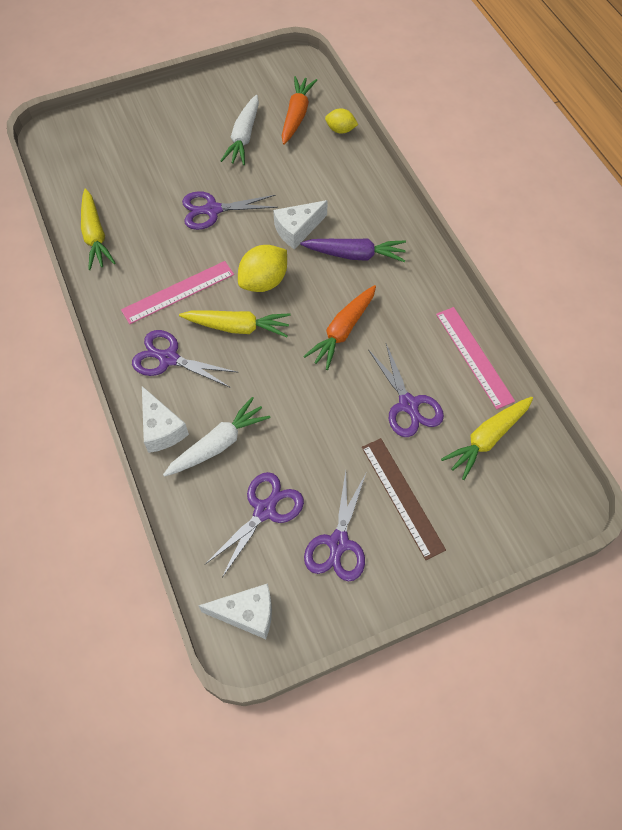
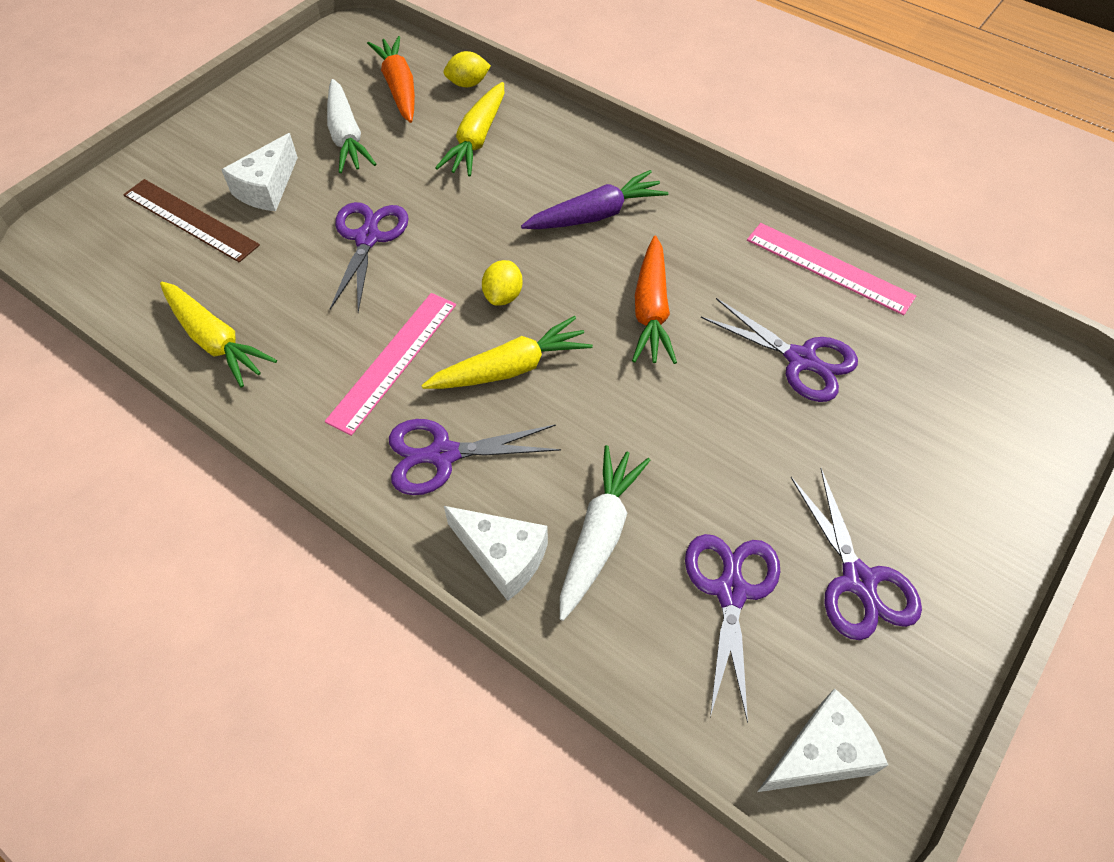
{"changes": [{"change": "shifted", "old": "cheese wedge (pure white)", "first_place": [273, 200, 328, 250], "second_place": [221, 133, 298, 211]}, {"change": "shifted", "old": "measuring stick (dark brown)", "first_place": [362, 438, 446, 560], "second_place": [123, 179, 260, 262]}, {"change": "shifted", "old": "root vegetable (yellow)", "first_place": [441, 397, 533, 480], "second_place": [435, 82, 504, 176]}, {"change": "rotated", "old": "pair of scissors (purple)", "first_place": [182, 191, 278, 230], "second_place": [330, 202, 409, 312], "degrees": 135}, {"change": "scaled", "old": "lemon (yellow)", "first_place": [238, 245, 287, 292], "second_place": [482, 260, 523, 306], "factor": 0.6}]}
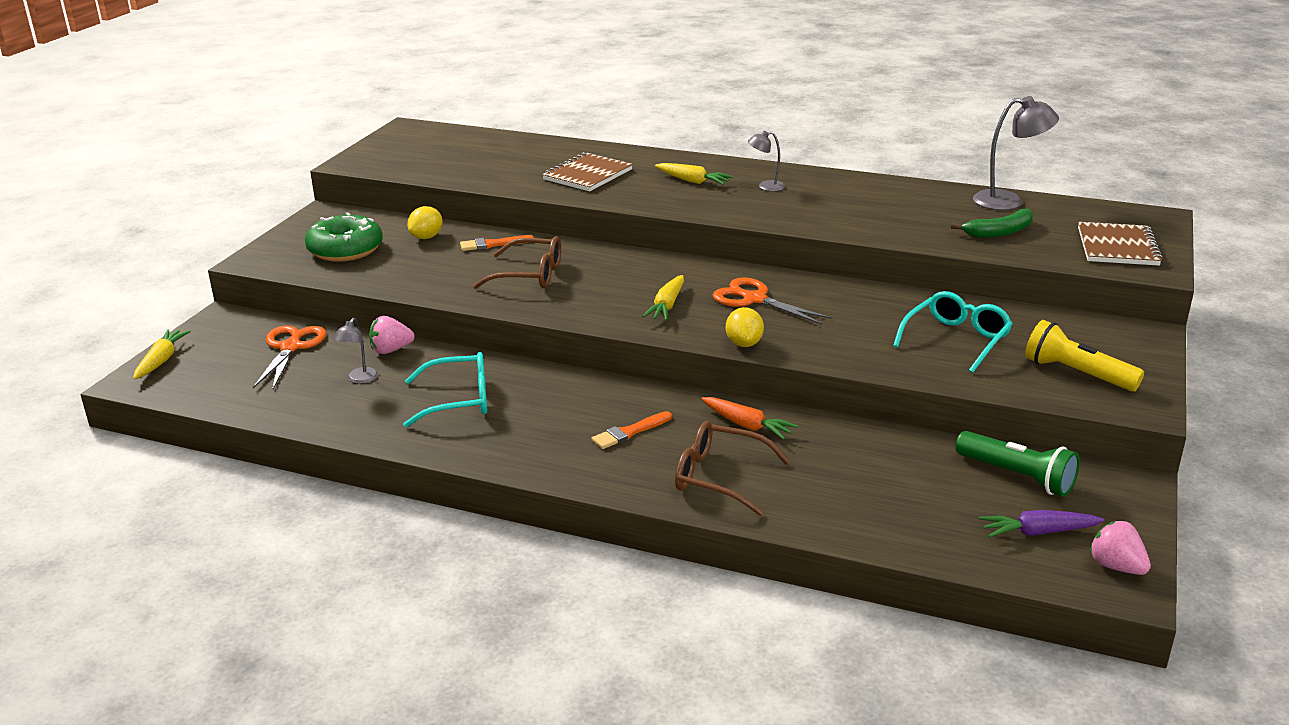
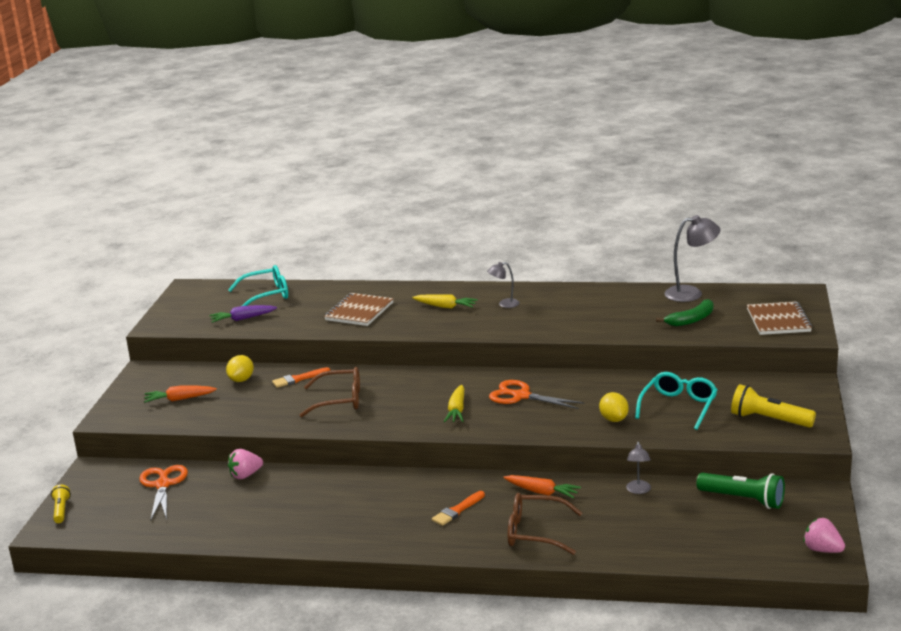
{"changes": [{"change": "shifted", "old": "desk lamp (ash-grey)", "first_place": [333, 318, 379, 384], "second_place": [626, 441, 651, 494]}, {"change": "shifted", "old": "glasses (teal)", "first_place": [403, 352, 487, 428], "second_place": [228, 265, 288, 306]}, {"change": "shifted", "old": "lemon (yellow)", "first_place": [726, 307, 764, 347], "second_place": [599, 392, 629, 422]}, {"change": "shifted", "old": "root vegetable (purple)", "first_place": [979, 510, 1104, 538], "second_place": [209, 305, 277, 323]}, {"change": "swapped", "old": "root vegetable (yellow)", "new": "flashlight (yellow)", "first_place": [133, 329, 191, 379], "second_place": [51, 484, 71, 523]}, {"change": "swapped", "old": "doughnut (emerald)", "new": "root vegetable (orange-coloured)", "first_place": [305, 212, 383, 262], "second_place": [144, 386, 217, 403]}]}
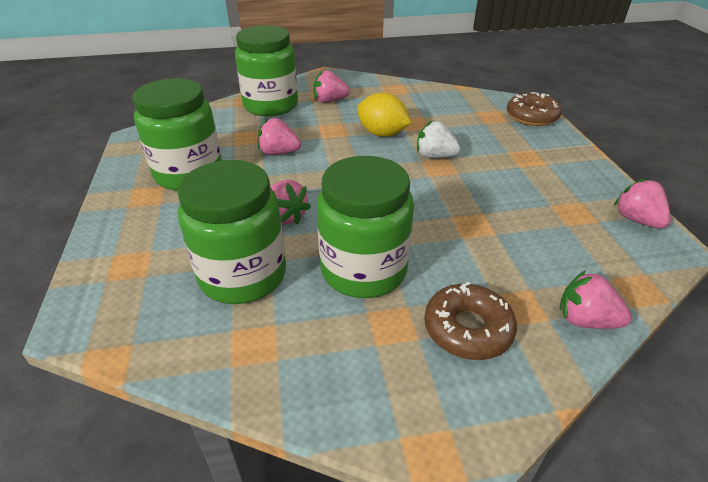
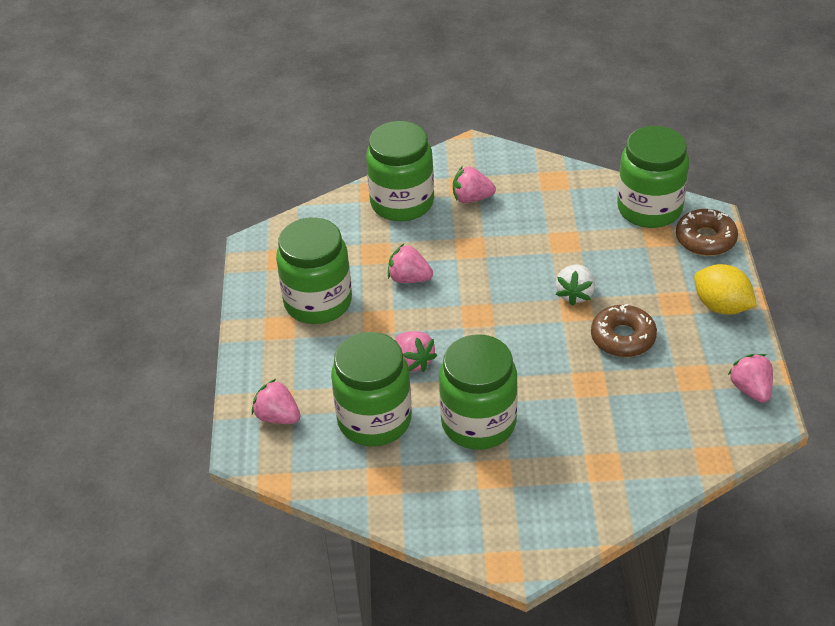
{"changes": [{"change": "new", "new": "preserve jar (emerald)", "second_place": [617, 126, 689, 228]}, {"change": "shifted", "old": "lemon (yellow)", "first_place": [357, 92, 411, 137], "second_place": [694, 264, 757, 315]}, {"change": "shifted", "old": "doughnut (dark brown)", "first_place": [424, 282, 517, 360], "second_place": [591, 304, 657, 357]}, {"change": "shifted", "old": "toy strawberry (rose-pink)", "first_place": [559, 270, 632, 329], "second_place": [252, 379, 301, 424]}, {"change": "rotated", "old": "toy strawberry (pure white)", "first_place": [417, 121, 461, 158], "second_place": [555, 264, 595, 306], "degrees": -105}]}
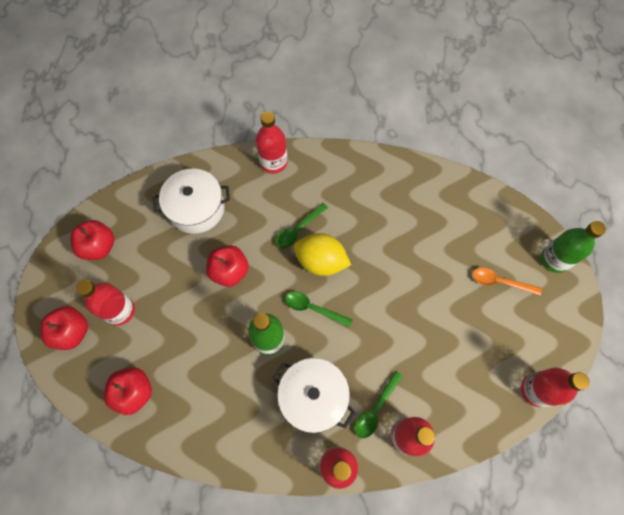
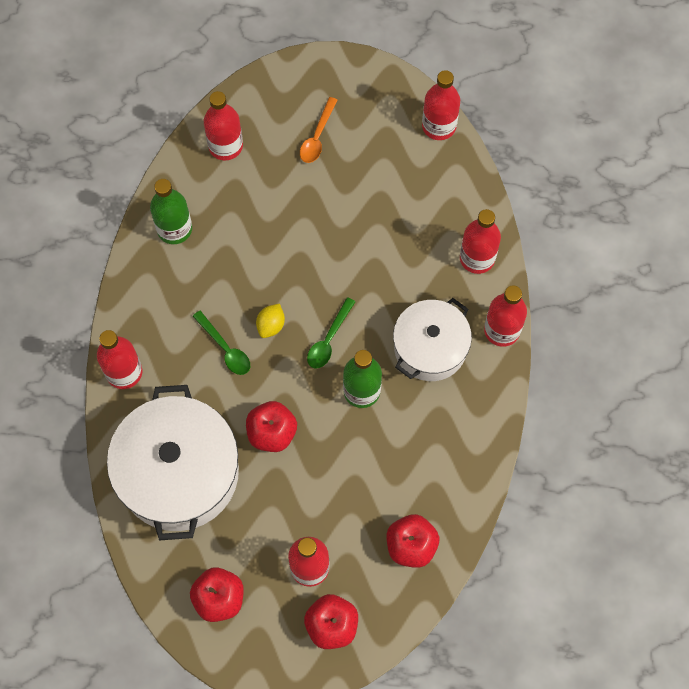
{"changes": [{"change": "gone", "old": "teaspoon (emerald)", "first_place": [355, 371, 403, 438]}, {"change": "new", "new": "flask (crimson)", "second_place": [204, 91, 243, 160]}, {"change": "shifted", "old": "flask (emerald)", "first_place": [541, 221, 606, 273], "second_place": [150, 179, 192, 244]}, {"change": "scaled", "old": "cooking pot (pure white)", "first_place": [153, 169, 230, 234], "second_place": [107, 385, 239, 540], "factor": 1.59}, {"change": "scaled", "old": "lemon (yellow)", "first_place": [294, 233, 351, 276], "second_place": [256, 304, 285, 338], "factor": 0.55}]}
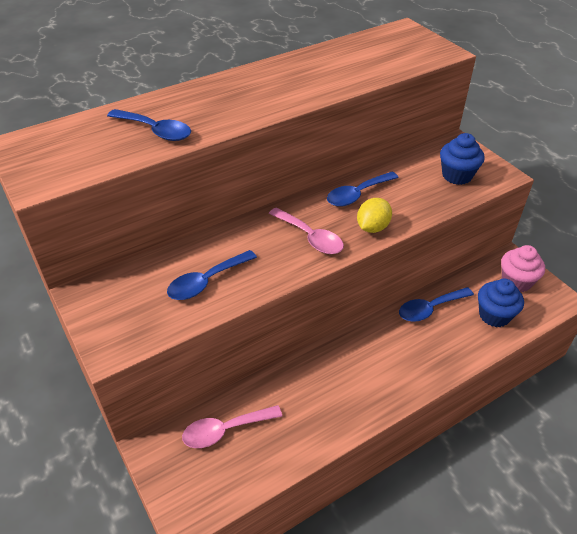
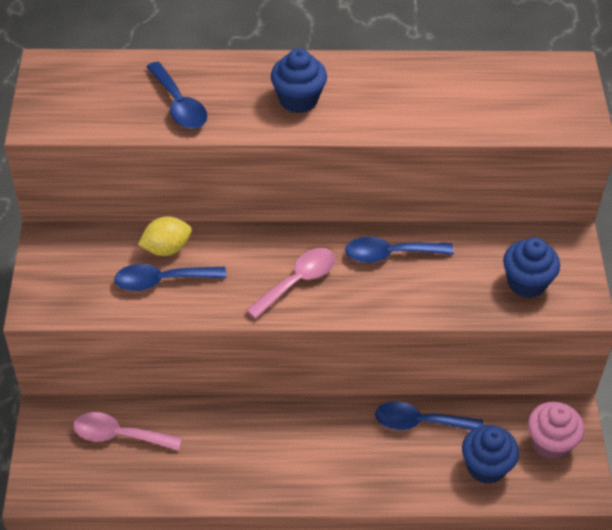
{"changes": [{"change": "new", "new": "fairy cake (cobalt)", "second_place": [271, 48, 327, 113]}, {"change": "shifted", "old": "lemon (yellow)", "first_place": [357, 198, 392, 233], "second_place": [138, 216, 192, 256]}, {"change": "rotated", "old": "teaspoon (rose-pink)", "first_place": [269, 207, 344, 254], "second_place": [246, 248, 335, 319], "degrees": -120}]}
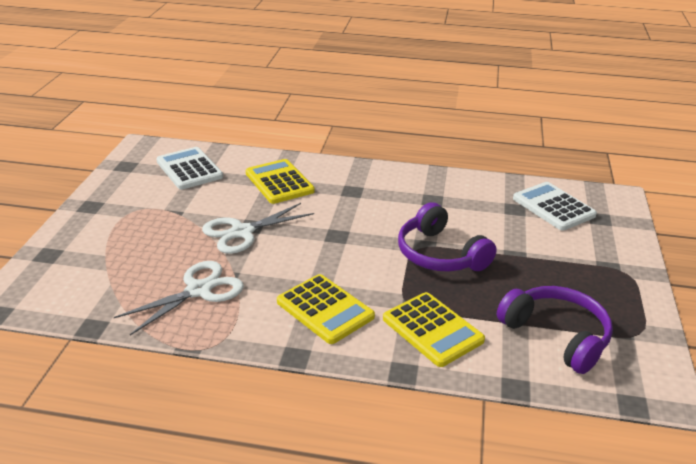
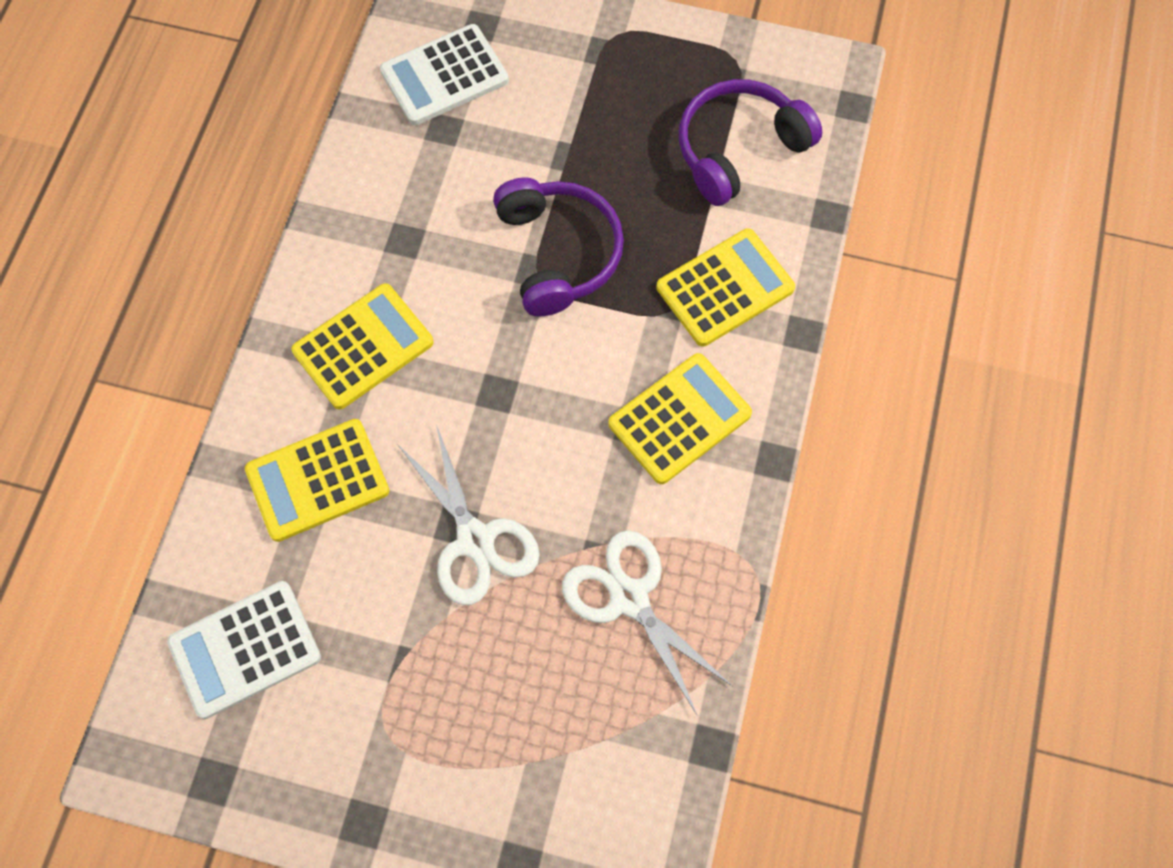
{"changes": [{"change": "new", "new": "calculator (yellow)", "second_place": [291, 283, 434, 409]}, {"change": "rotated", "old": "headphones (purple)", "first_place": [398, 202, 496, 271], "second_place": [493, 178, 624, 317], "degrees": -75}]}
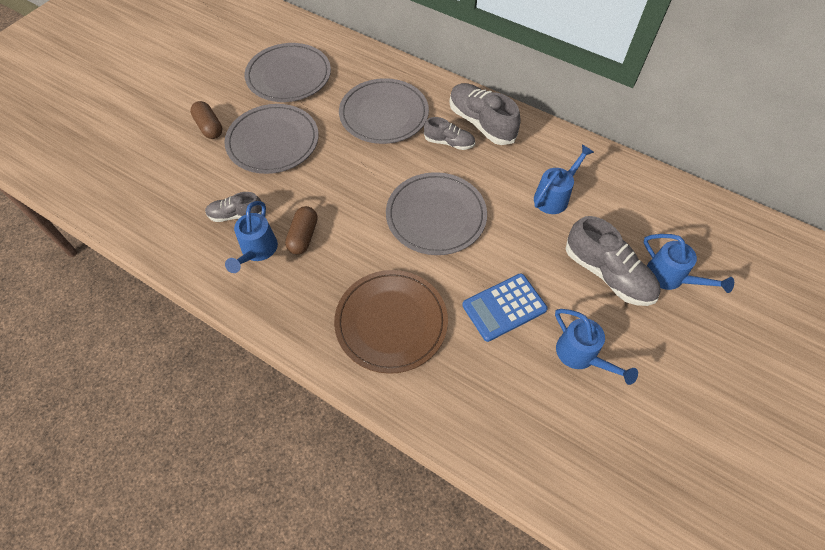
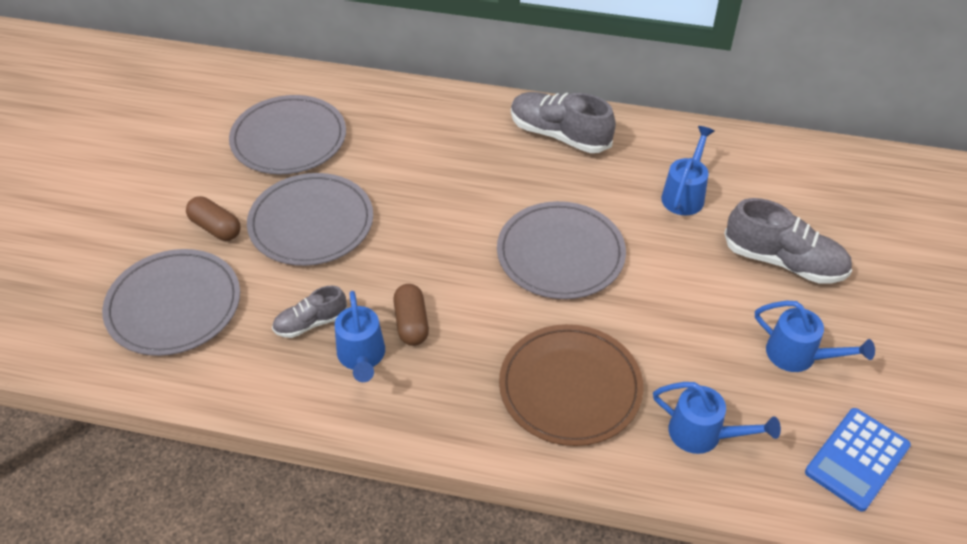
{"changes": [{"change": "gone", "old": "sneaker (ash-grey)", "first_place": [424, 117, 475, 150]}, {"change": "shifted", "old": "dinner plate (ash-grey)", "first_place": [339, 78, 429, 144], "second_place": [102, 249, 240, 356]}, {"change": "shifted", "old": "calculator (cobalt)", "first_place": [462, 273, 548, 342], "second_place": [805, 408, 911, 512]}, {"change": "shifted", "old": "watering pot (cobalt)", "first_place": [643, 234, 734, 293], "second_place": [653, 382, 781, 454]}]}
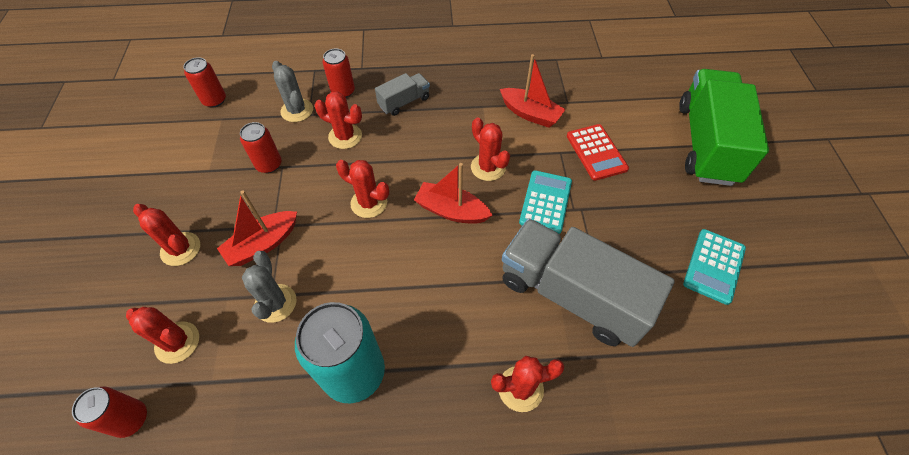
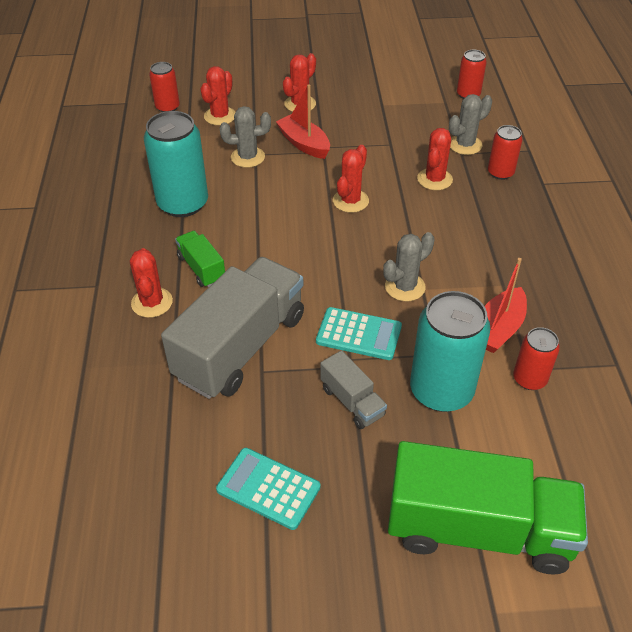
{"changes": [{"change": "gone", "old": "boat (crimson)", "first_place": [414, 163, 492, 224]}, {"change": "new", "new": "lorry (emerald)", "second_place": [175, 231, 225, 287]}, {"change": "shifted", "old": "tin (crimson)", "first_place": [240, 122, 281, 173], "second_place": [513, 327, 560, 390]}, {"change": "shifted", "old": "lorry (ash-grey)", "first_place": [375, 73, 430, 116], "second_place": [320, 350, 387, 429]}, {"change": "swapped", "old": "calculator (crimson)", "new": "tin (teal)", "first_place": [567, 124, 629, 181], "second_place": [410, 291, 491, 412]}, {"change": "repainted", "old": "cactus (crimson)", "new": "cactus (ash-grey)", "first_place": [471, 118, 510, 181], "second_place": [383, 232, 434, 301]}]}
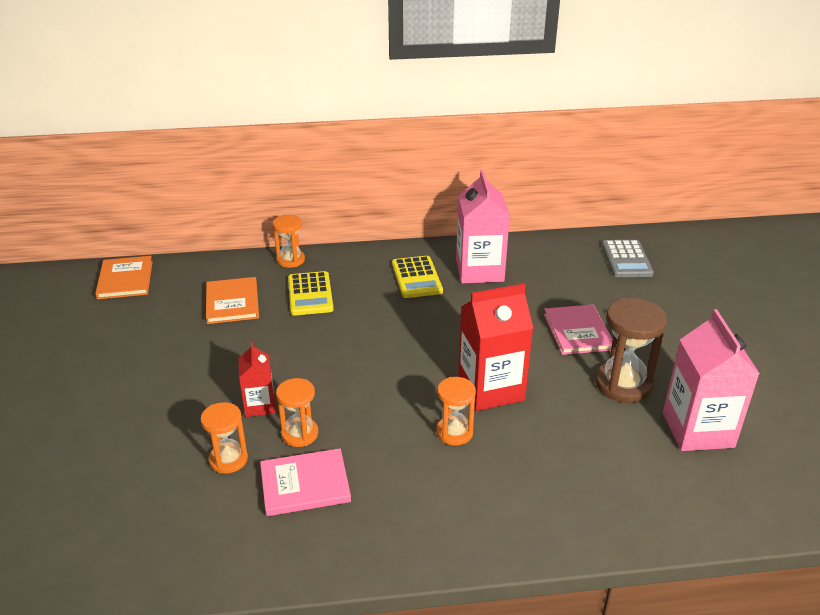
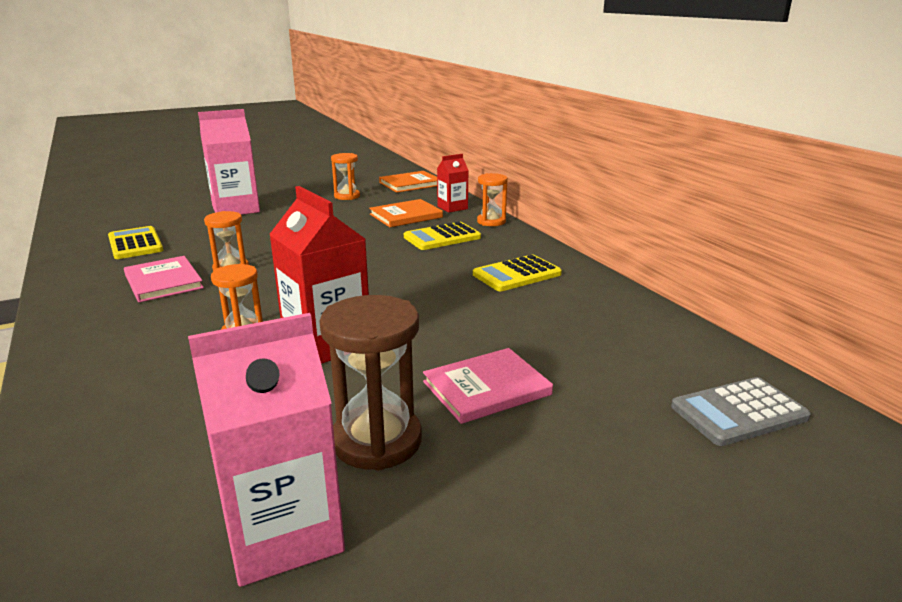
{"changes": [{"change": "new", "new": "calculator (yellow)", "second_place": [108, 226, 163, 259]}, {"change": "shifted", "old": "sandglass (orange-coloured)", "first_place": [201, 402, 248, 474], "second_place": [331, 153, 360, 200]}, {"change": "shifted", "old": "juice carton (crimson)", "first_place": [238, 342, 275, 417], "second_place": [437, 154, 469, 213]}, {"change": "shifted", "old": "juice carton (rose-pink)", "first_place": [456, 170, 510, 283], "second_place": [198, 109, 260, 215]}]}
